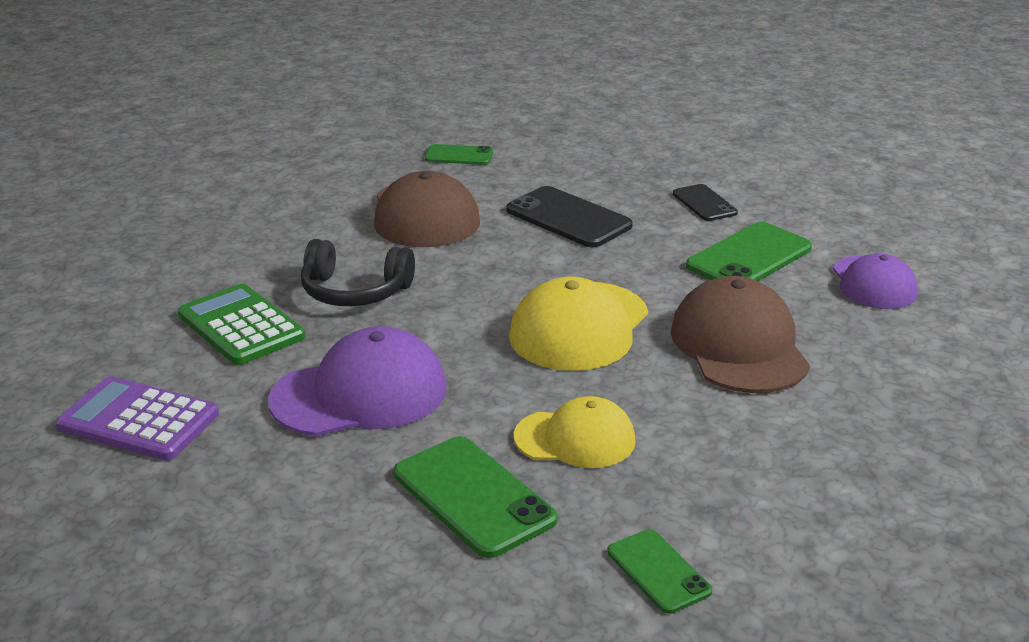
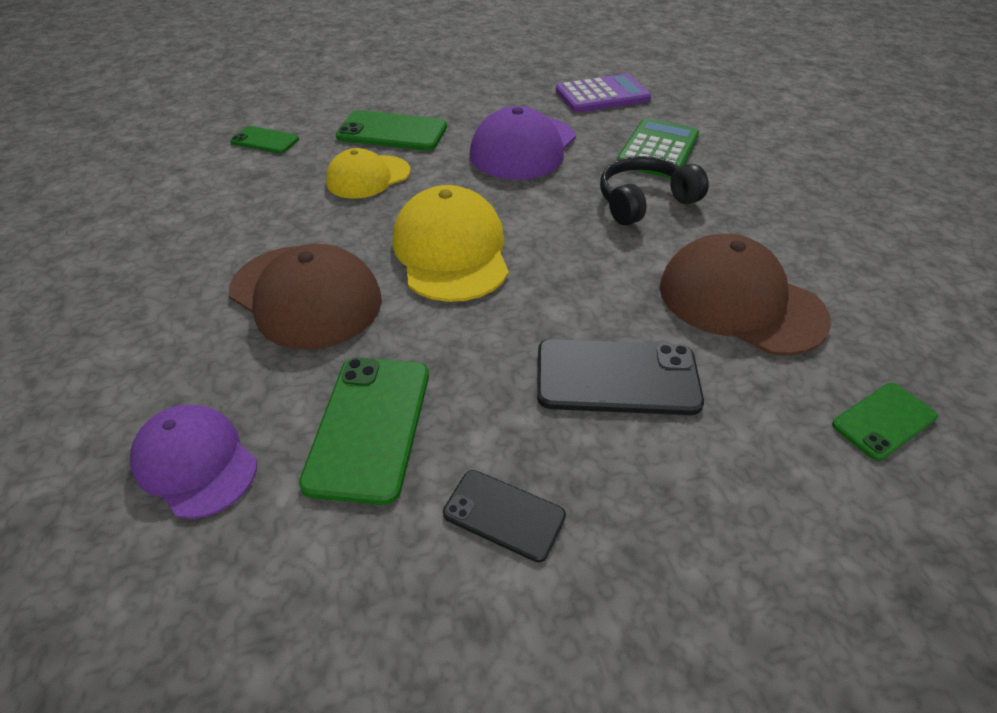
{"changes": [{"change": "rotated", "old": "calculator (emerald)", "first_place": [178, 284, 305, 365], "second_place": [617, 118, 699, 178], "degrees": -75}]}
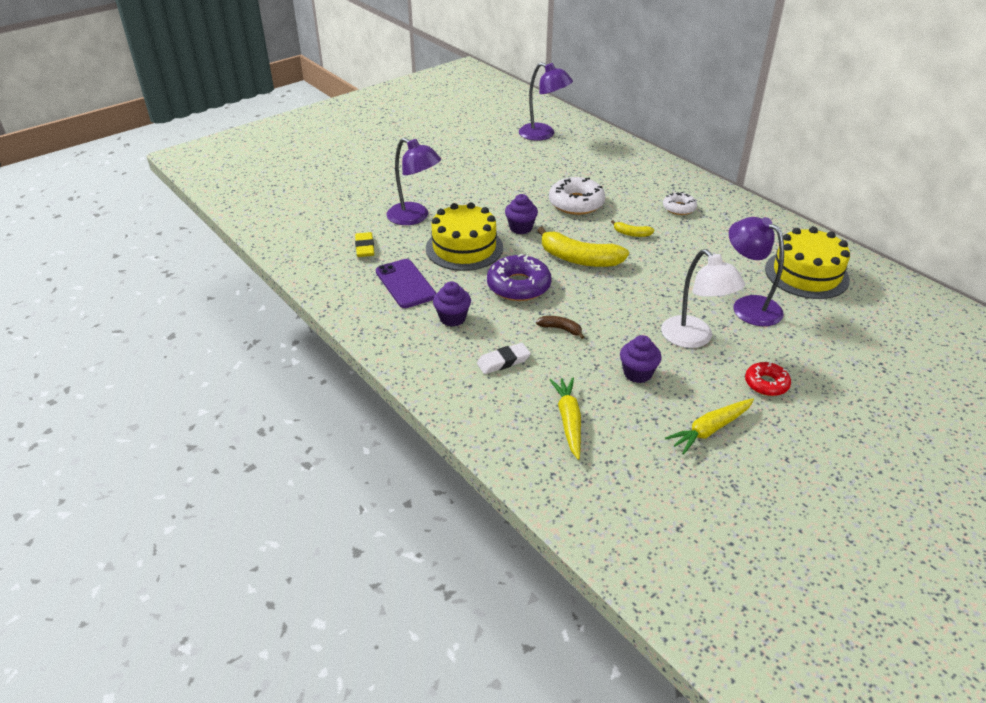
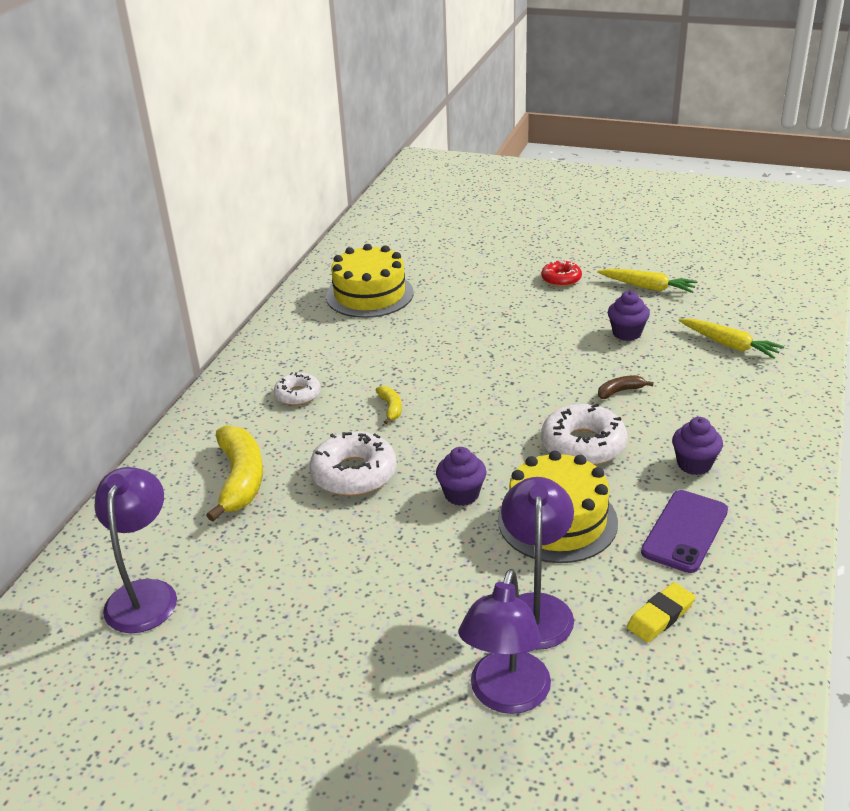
{"changes": [{"change": "gone", "old": "eraser (pure white)", "first_place": [477, 343, 531, 374]}, {"change": "gone", "old": "desk lamp (pure white)", "first_place": [661, 249, 745, 348]}, {"change": "shifted", "old": "banana fruit (yellow)", "first_place": [537, 227, 629, 267], "second_place": [206, 425, 263, 522]}, {"change": "shifted", "old": "desk lamp (purple)", "first_place": [729, 217, 784, 326], "second_place": [458, 569, 551, 714]}, {"change": "repainted", "old": "doughnut (purple)", "new": "doughnut (pure white)", "first_place": [487, 254, 552, 301], "second_place": [541, 404, 627, 465]}, {"change": "rotated", "old": "banana fruit (dark brown)", "first_place": [536, 316, 584, 339], "second_place": [598, 375, 654, 399], "degrees": 75}, {"change": "rotated", "old": "root vegetable (yellow)", "first_place": [550, 378, 581, 460], "second_place": [679, 318, 784, 359], "degrees": -105}]}
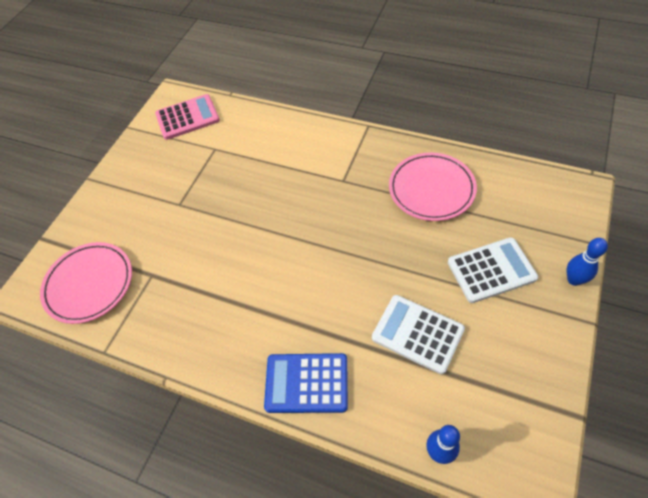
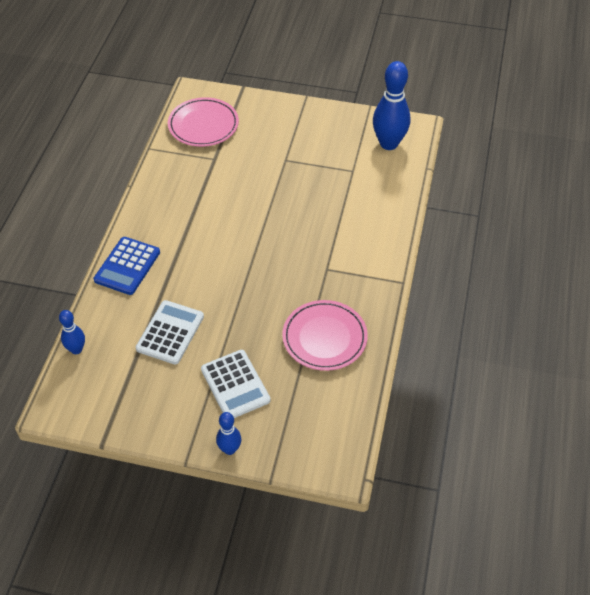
{"changes": [{"change": "swapped", "old": "calculator (rose-pink)", "new": "bowling pin (cobalt)", "first_place": [155, 94, 220, 140], "second_place": [373, 61, 410, 150]}, {"change": "rotated", "old": "calculator (cobalt)", "first_place": [264, 353, 348, 413], "second_place": [94, 237, 160, 295], "degrees": -150}]}
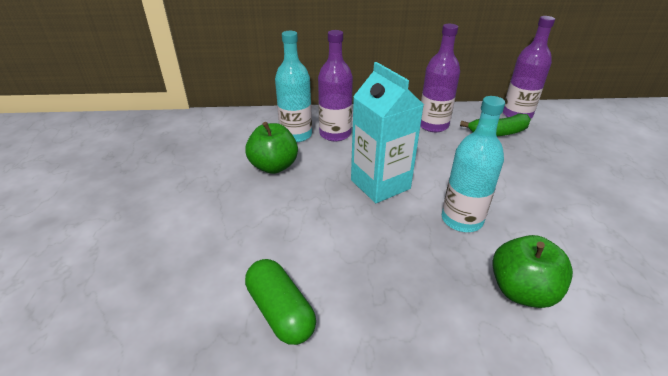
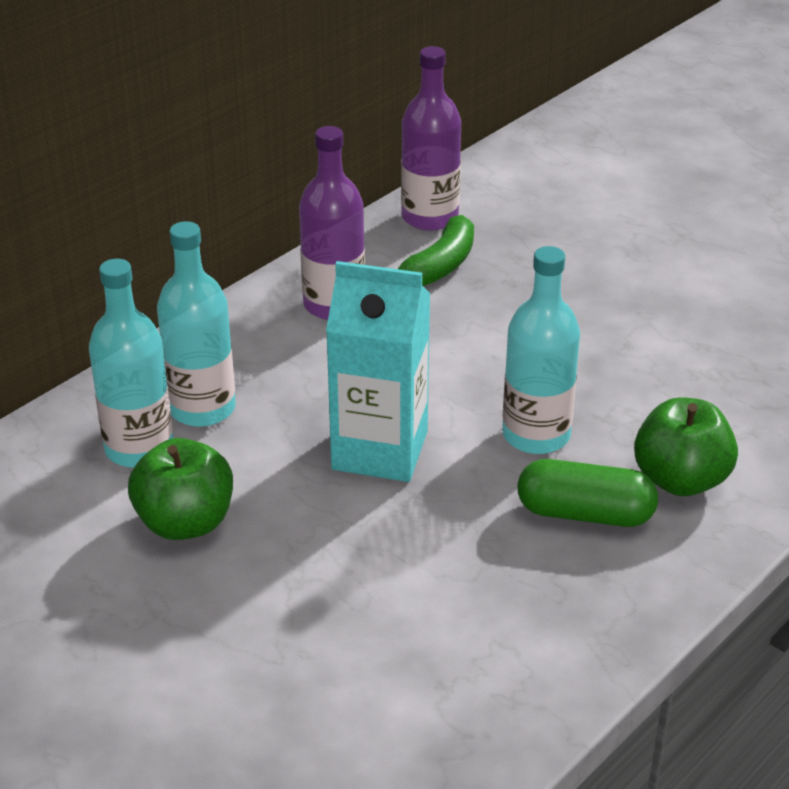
{"changes": [{"change": "shifted", "old": "capsule (emerald)", "first_place": [245, 259, 316, 345], "second_place": [518, 459, 658, 527]}, {"change": "repainted", "old": "flask (purple)", "new": "flask (teal)", "first_place": [318, 30, 353, 141], "second_place": [157, 221, 236, 427]}]}
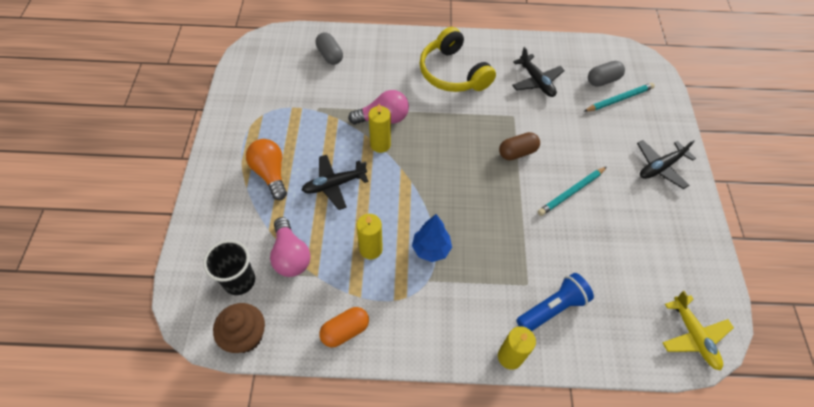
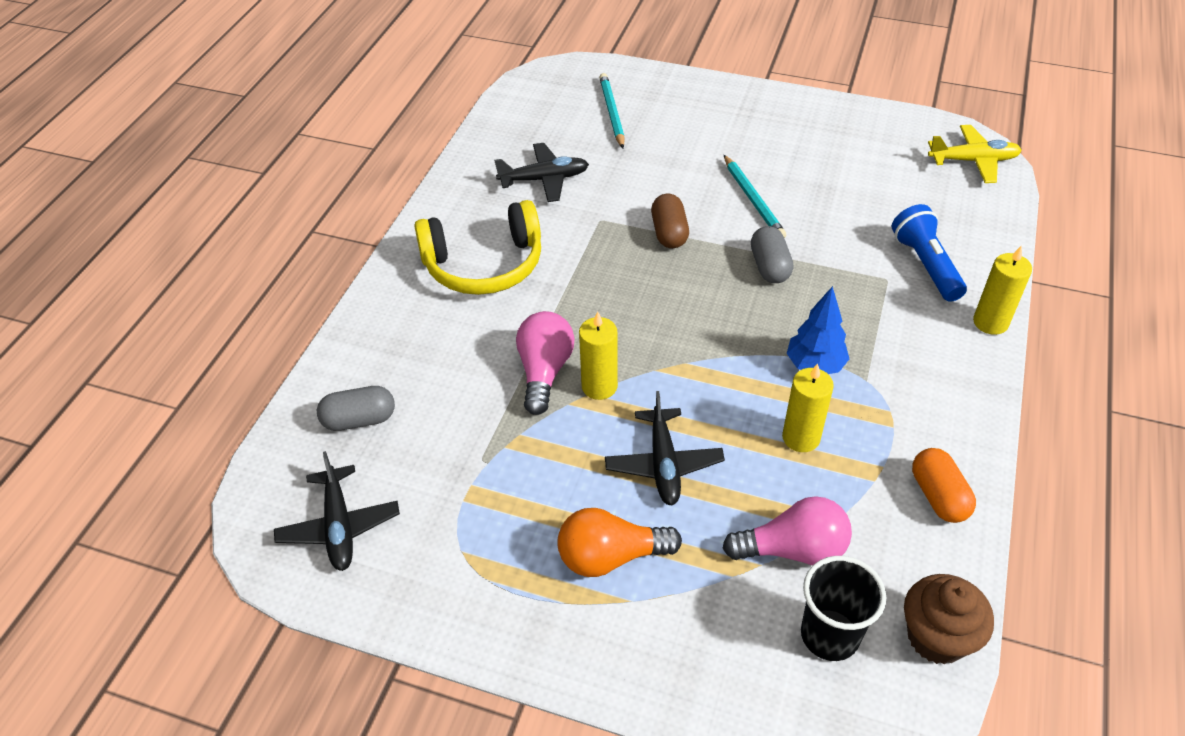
{"changes": [{"change": "shifted", "old": "capsule (ash-grey)", "first_place": [588, 61, 625, 87], "second_place": [751, 226, 793, 283]}, {"change": "shifted", "old": "toy plane (jet-black)", "first_place": [637, 140, 696, 189], "second_place": [274, 451, 400, 571]}]}
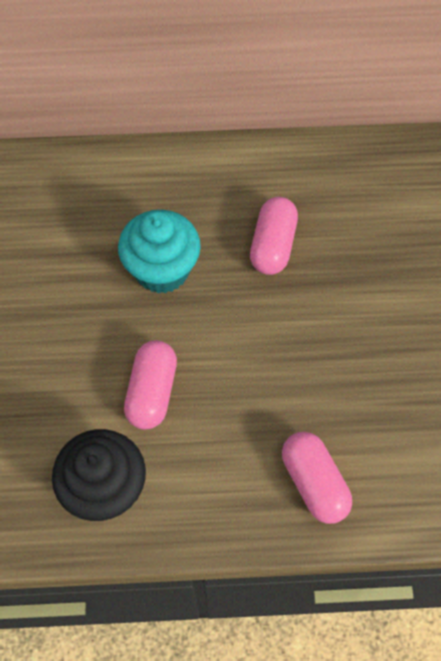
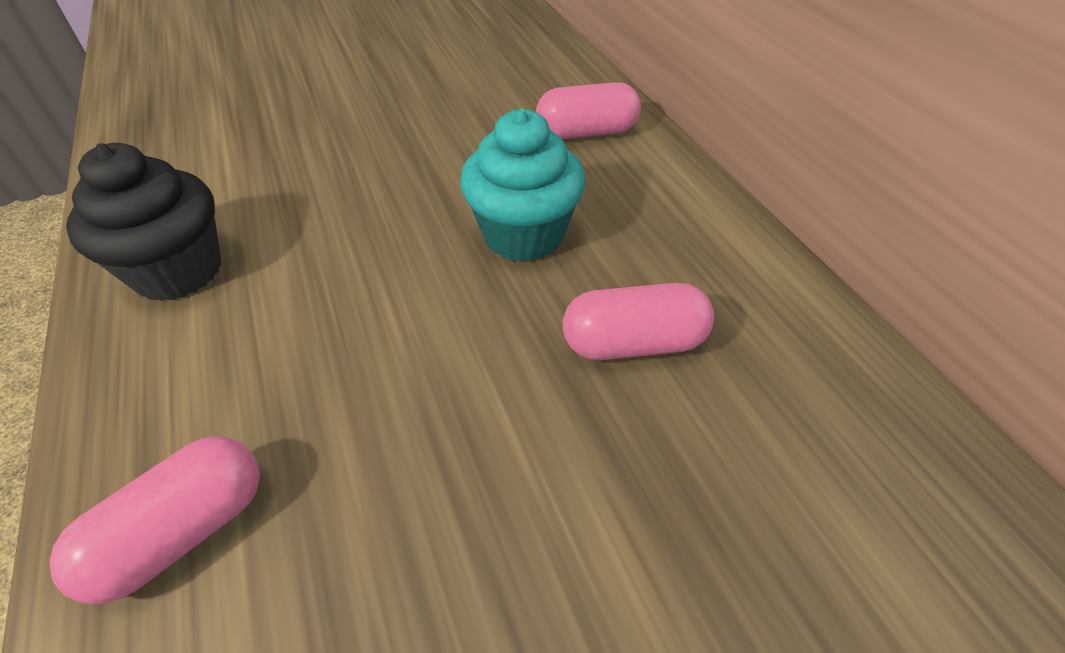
{"changes": [{"change": "shifted", "old": "capsule (rose-pink)", "first_place": [124, 341, 177, 430], "second_place": [536, 82, 641, 139]}]}
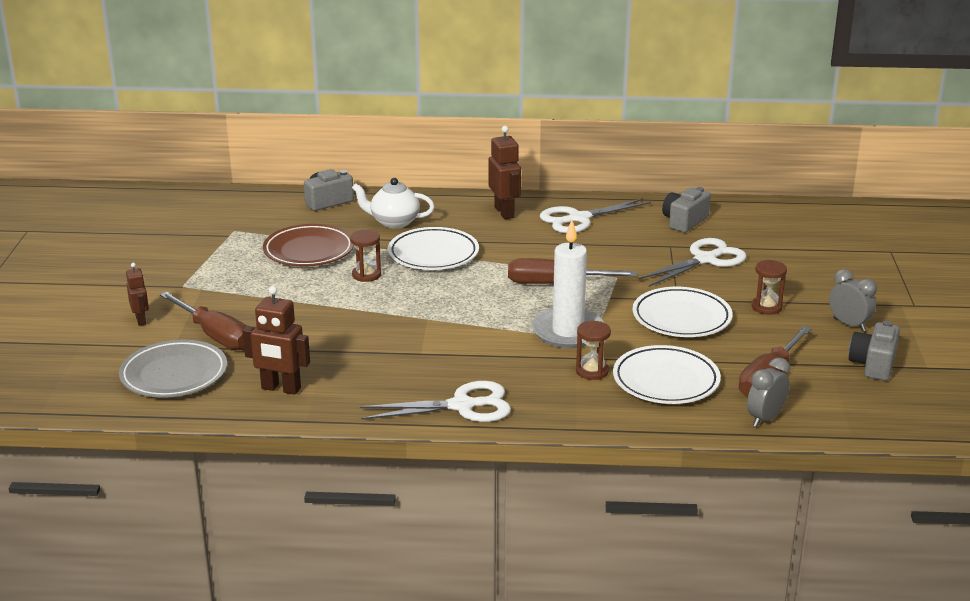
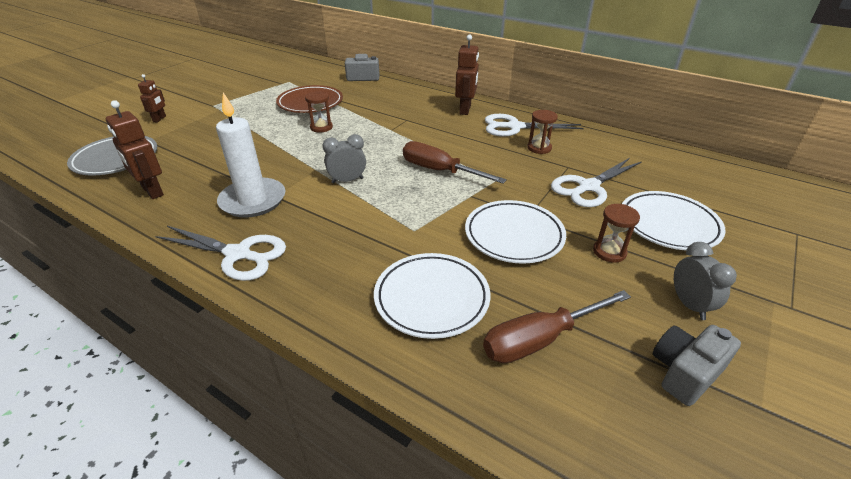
{"changes": [{"change": "gone", "old": "hand screwdriver (dark brown)", "first_place": [160, 292, 247, 350]}, {"change": "gone", "old": "teapot (pure white)", "first_place": [352, 178, 435, 229]}, {"change": "gone", "old": "camera (ash-grey)", "first_place": [662, 187, 711, 233]}, {"change": "shifted", "old": "dinner plate (pure white)", "first_place": [388, 227, 479, 270], "second_place": [622, 191, 726, 250]}, {"change": "shifted", "old": "pillar candle (pure white)", "first_place": [532, 220, 604, 348], "second_place": [216, 92, 286, 218]}, {"change": "shifted", "old": "sandglass (dark brown)", "first_place": [576, 321, 611, 380], "second_place": [527, 110, 558, 154]}, {"change": "shifted", "old": "clock (ash-grey)", "first_place": [747, 357, 790, 427], "second_place": [322, 134, 366, 183]}, {"change": "rotated", "old": "pair of scissors (pure white)", "first_place": [638, 238, 746, 287], "second_place": [551, 158, 642, 207], "degrees": 150}]}
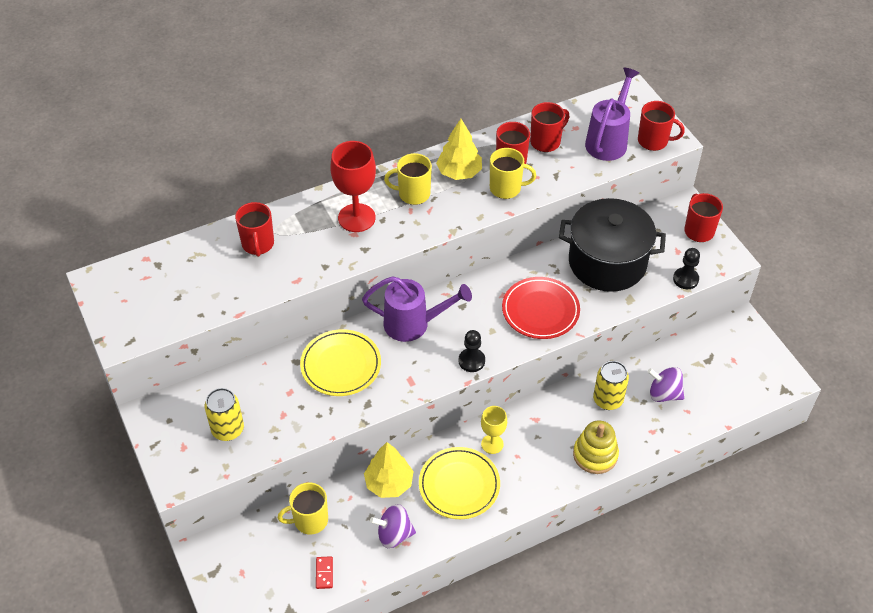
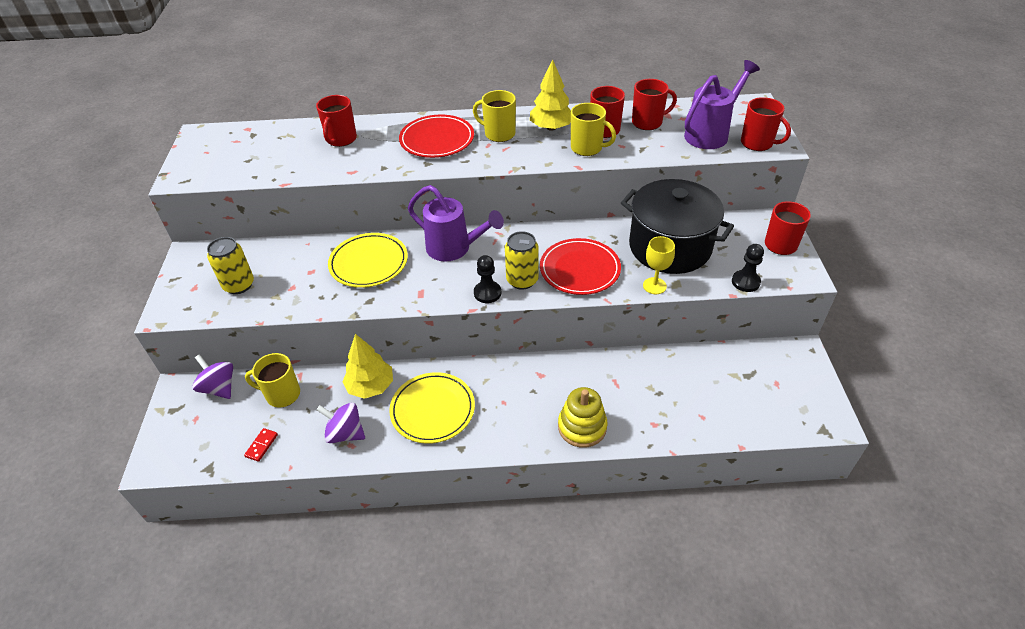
{"changes": [{"change": "shifted", "old": "wine glass (yellow)", "first_place": [481, 406, 507, 454], "second_place": [643, 236, 675, 294]}, {"change": "shifted", "old": "tin (yellow)", "first_place": [593, 361, 629, 410], "second_place": [505, 231, 539, 290]}, {"change": "shifted", "old": "whirligig (purple)", "first_place": [648, 367, 684, 402], "second_place": [192, 354, 233, 399]}, {"change": "swapped", "old": "wine glass (crimson)", "new": "dinner plate (crimson)", "first_place": [330, 141, 376, 232], "second_place": [399, 115, 474, 158]}]}
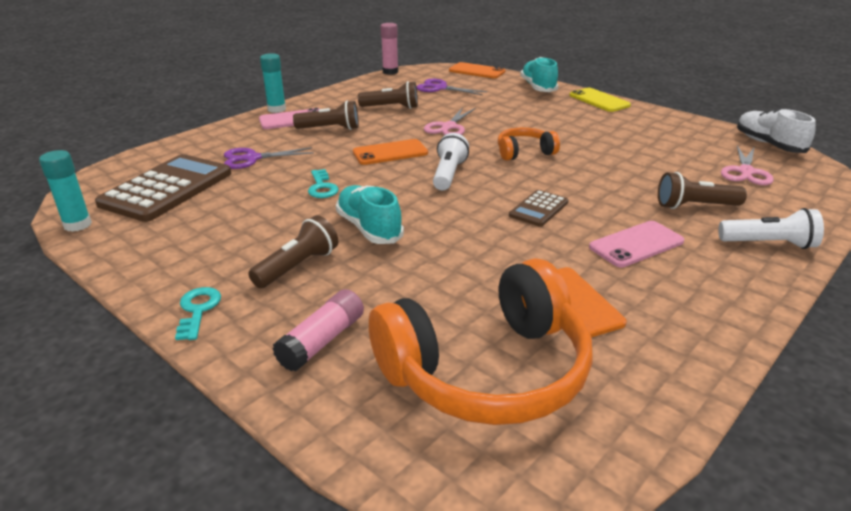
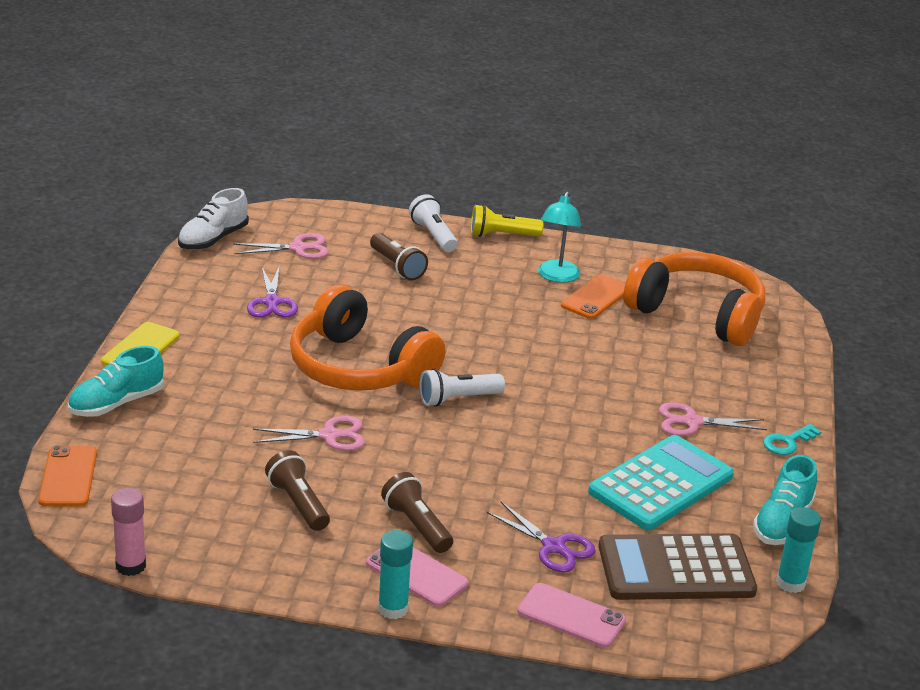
{"changes": [{"change": "gone", "old": "glue stick (rose-pink)", "first_place": [272, 289, 364, 371]}, {"change": "gone", "old": "door key (teal)", "first_place": [308, 169, 339, 198]}, {"change": "gone", "old": "phone (orange-coloured)", "first_place": [353, 139, 428, 165]}, {"change": "gone", "old": "calculator (dark brown)", "first_place": [509, 190, 569, 227]}, {"change": "new", "new": "flashlight (yellow)", "second_place": [471, 205, 543, 237]}, {"change": "new", "new": "desk lamp (teal)", "second_place": [538, 191, 581, 283]}, {"change": "new", "new": "calculator (teal)", "second_place": [588, 435, 734, 530]}, {"change": "shifted", "old": "sneaker (teal)", "first_place": [336, 185, 404, 244], "second_place": [753, 455, 817, 545]}, {"change": "shifted", "old": "pair of scissors (purple)", "first_place": [417, 79, 487, 95], "second_place": [247, 265, 298, 317]}, {"change": "shifted", "old": "phone (rose-pink)", "first_place": [589, 221, 684, 267], "second_place": [517, 583, 626, 648]}, {"change": "swapped", "old": "flashlight (dark brown)", "new": "pair of scissors (rose-pink)", "first_place": [248, 215, 338, 288], "second_place": [659, 402, 767, 436]}, {"change": "scaled", "old": "headphones (orange-coloured)", "first_place": [498, 127, 560, 161], "second_place": [290, 284, 445, 391], "factor": 2.08}]}
